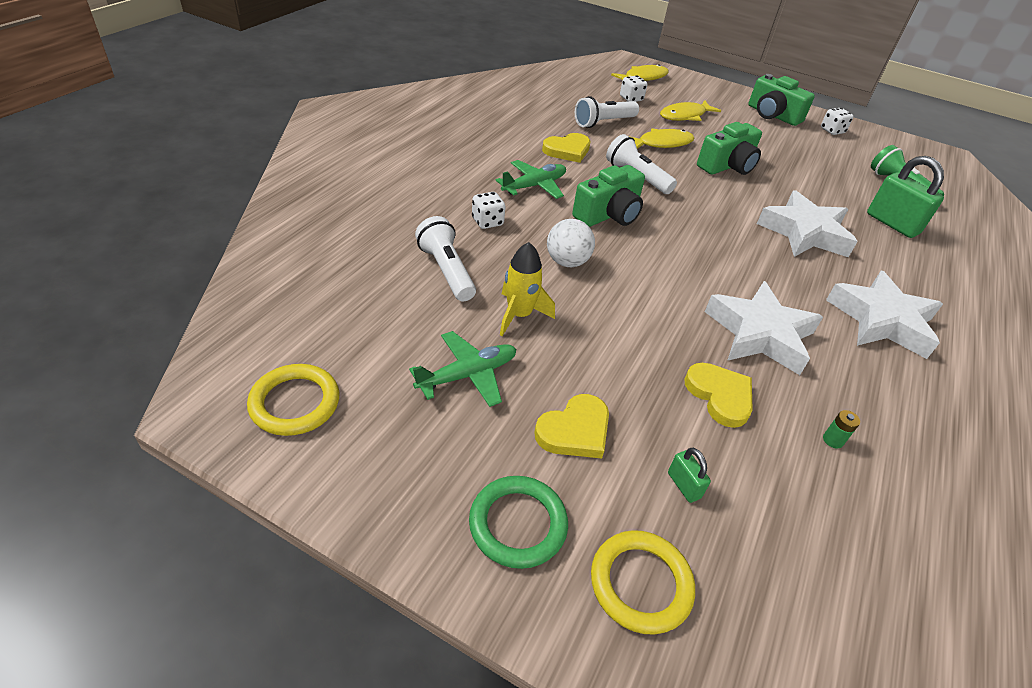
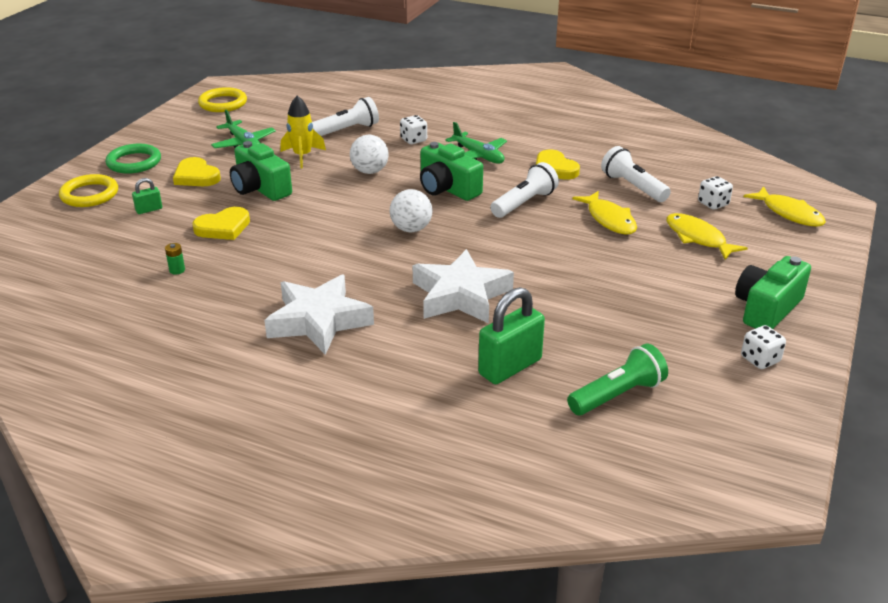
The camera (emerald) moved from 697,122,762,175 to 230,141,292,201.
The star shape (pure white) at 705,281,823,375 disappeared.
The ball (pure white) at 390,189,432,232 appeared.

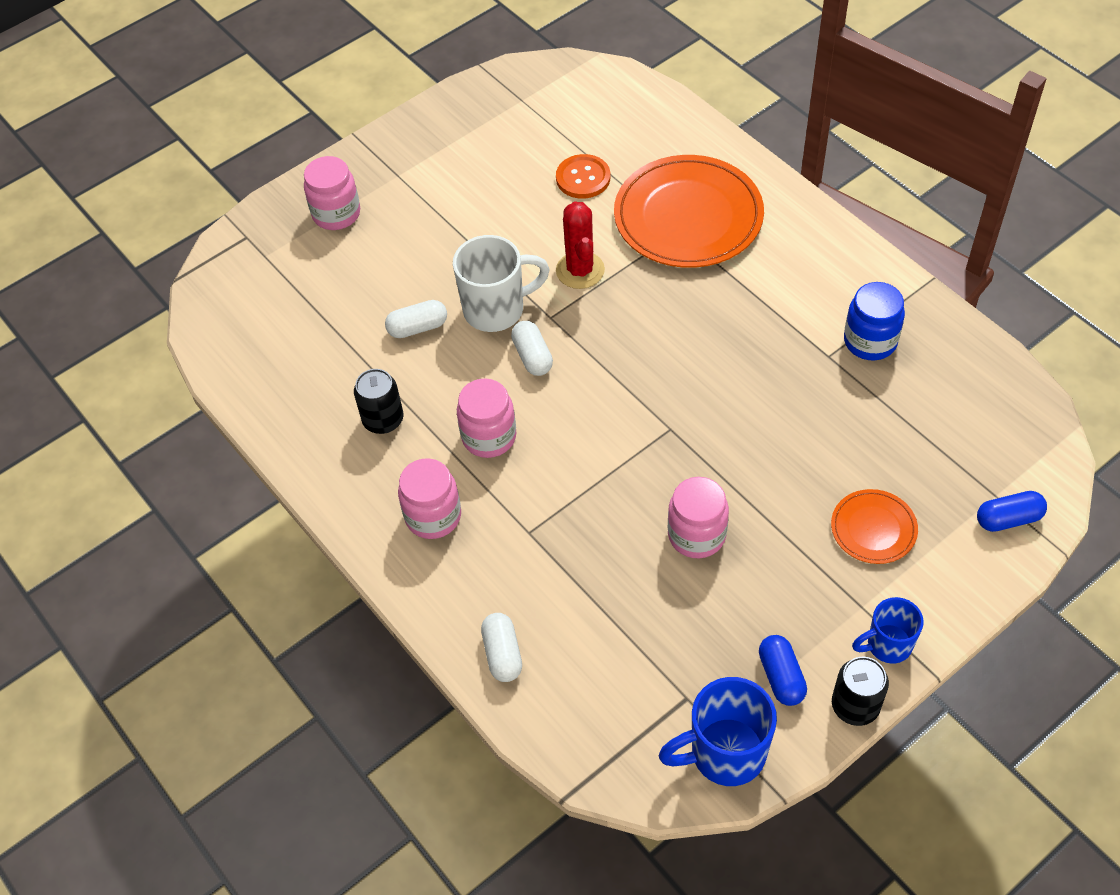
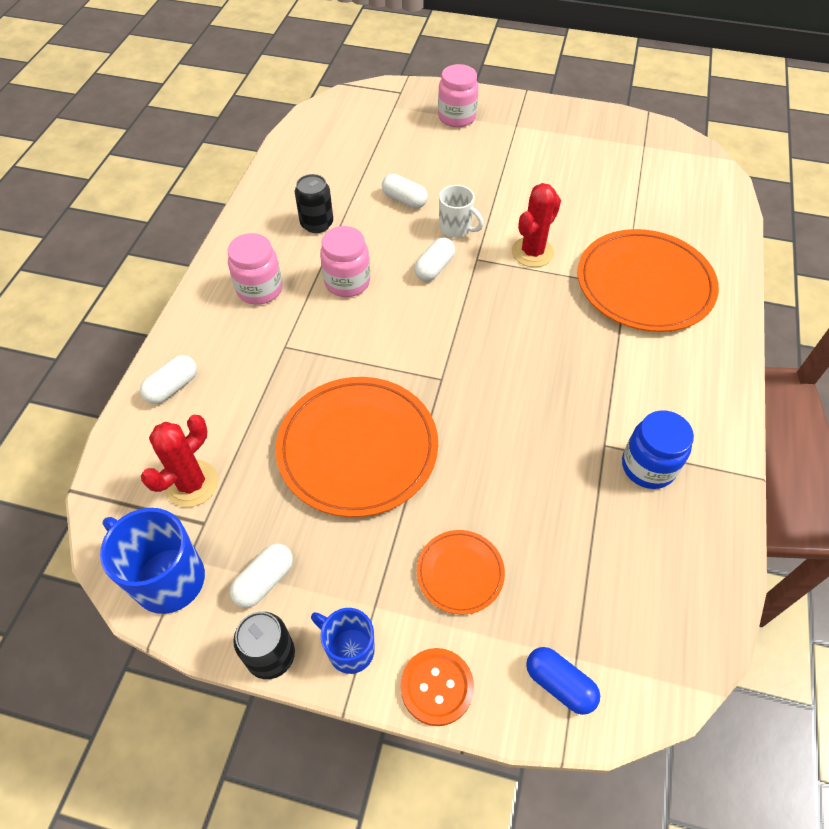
The shirt button (orange-coloured) moved from 556,154,610,199 to 400,648,474,726.
The tea mug (pure white) at 453,235,550,332 changed to 0.62 times the size.
The preserve jar (rosy) at 668,477,729,558 was replaced by the flat dish (orange-coloured) at 275,377,438,517.
The pill shape (royal blue) at 759,635,807,706 became the pill shape (pure white) at 230,543,293,608.
The saguaro cactus (red) at 141,415,218,507 appeared.

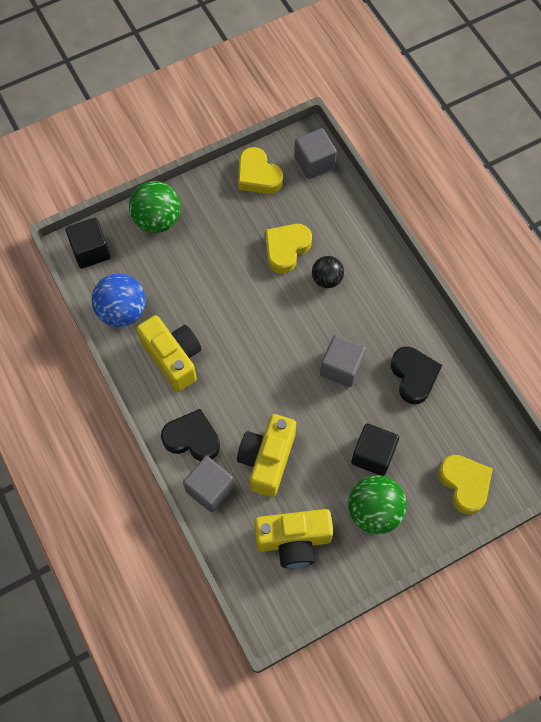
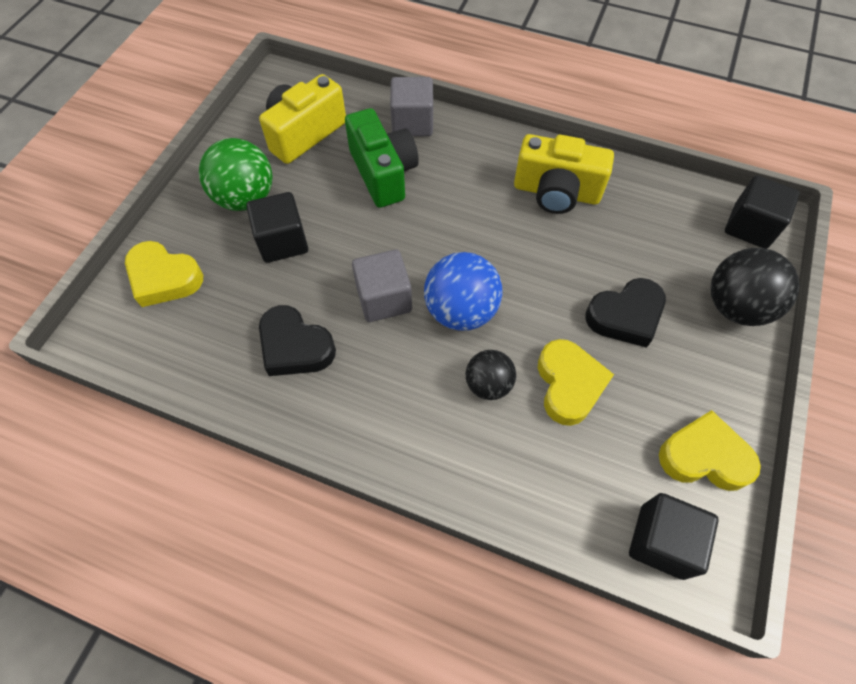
The cube (ash-grey) at 294,128,337,179 became the cube (jet-black) at 629,493,719,580.
The ball (emerald) at 129,181,181,233 became the ball (jet-black) at 711,248,800,326.
The ball (royal blue) moved from 92,273,146,327 to 424,252,502,331.
The heart (jet-black) moved from 161,409,220,461 to 585,278,666,348.
The camera (bright yellow) at 237,414,296,497 became the camera (emerald) at 345,108,419,208.

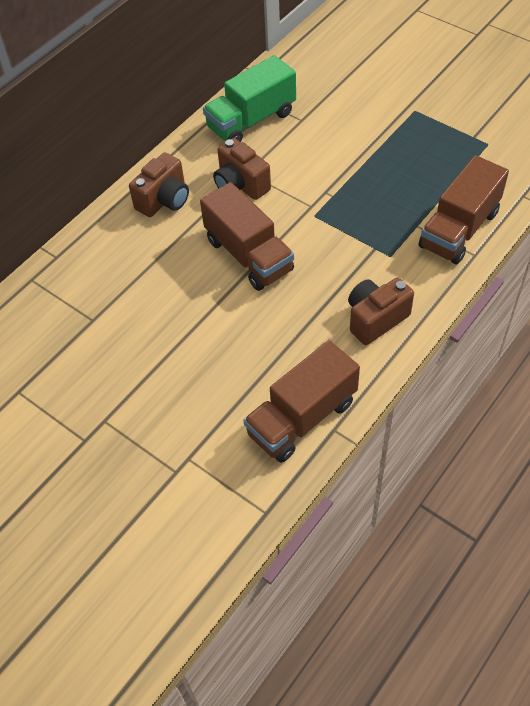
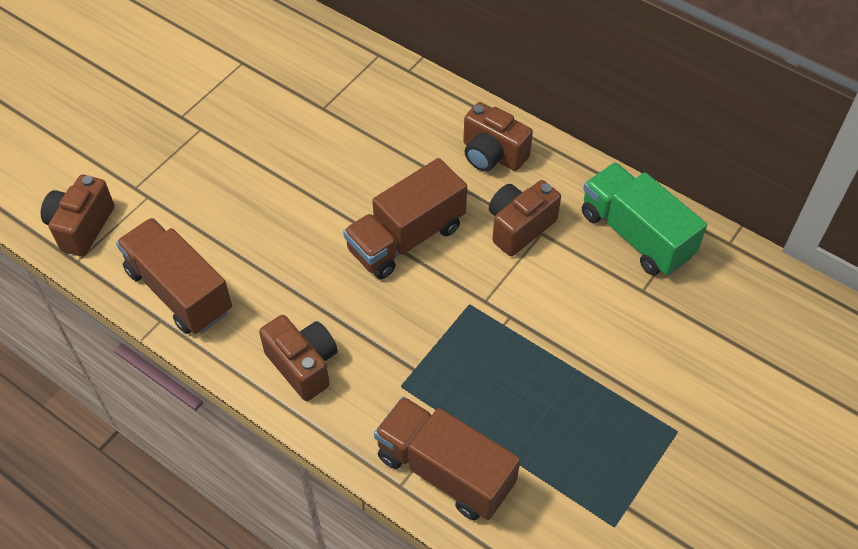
The camera (brown) at 41,175,114,257 appeared.

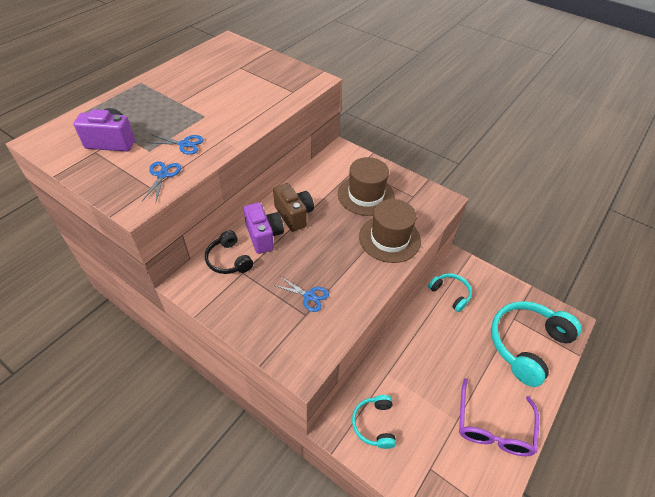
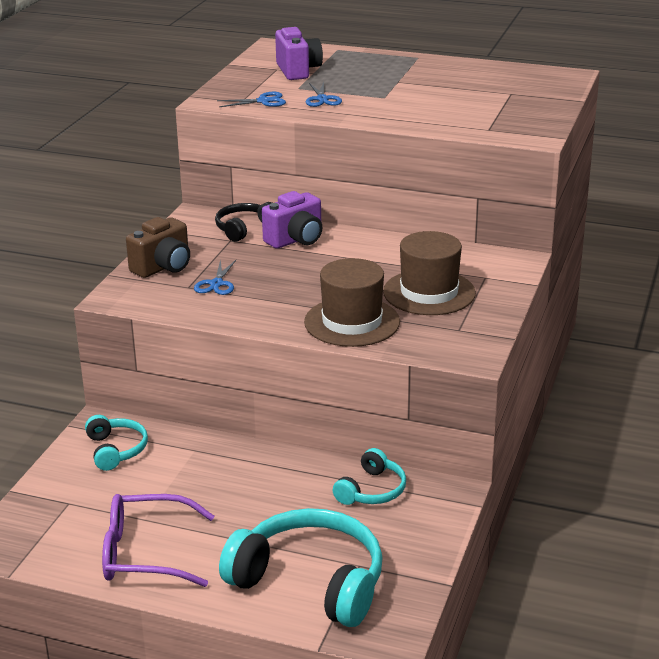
The camera (brown) moved from 273,183,314,232 to 126,217,190,278.
The over-ear headphones (turquoise) at 352,395,396,449 turned 90 degrees clockwise.

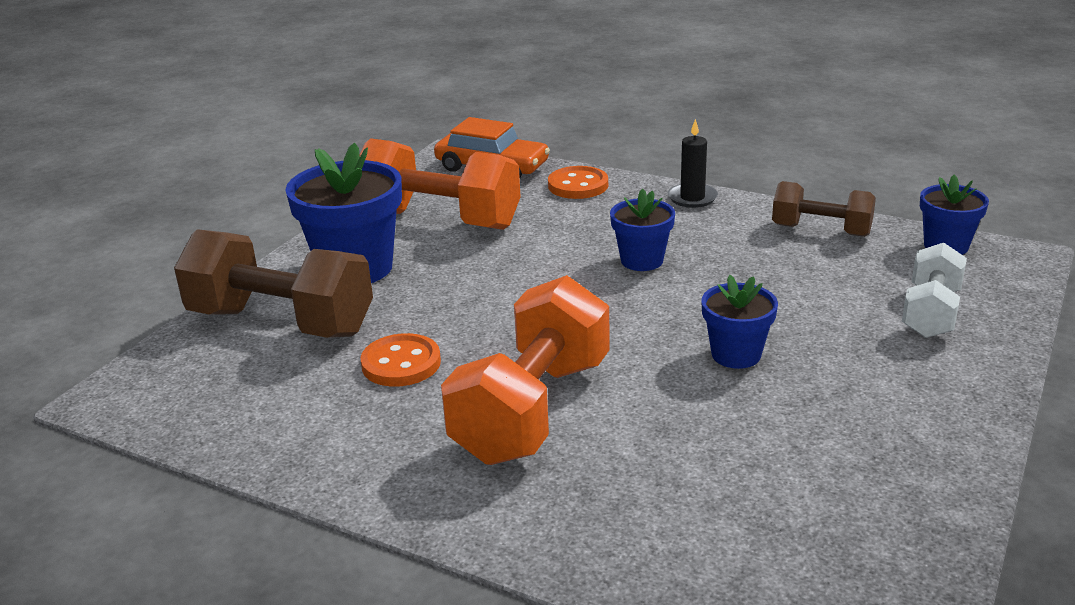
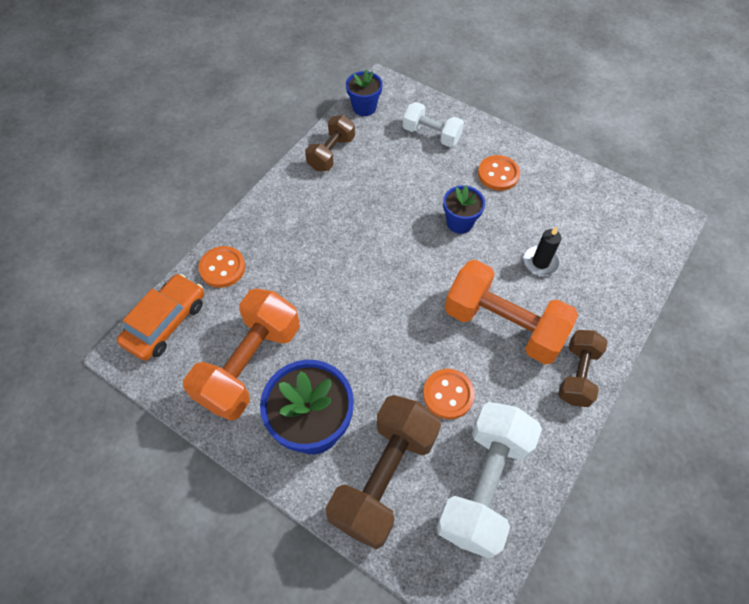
The pillar candle (jet-black) moved from 668,119,718,208 to 524,226,562,276.
The flower pot (royal blue) at 610,188,675,271 disappeared.
The shirt button (orange-coloured) at 478,155,520,191 appeared.
The hand weight (brown) at 558,330,608,407 appeared.
The hand weight (pure white) at 436,402,542,559 appeared.

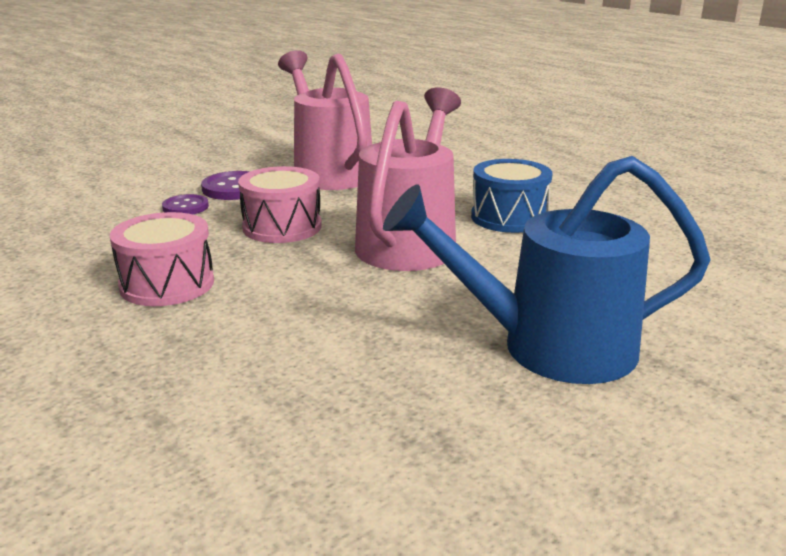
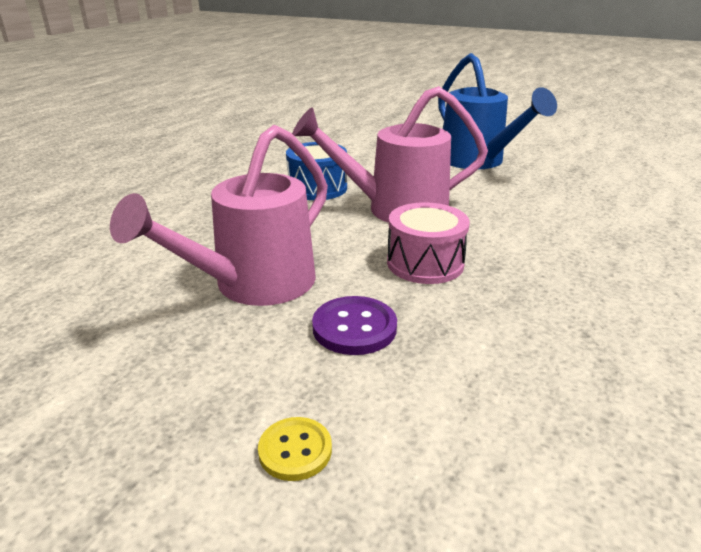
The shirt button (purple) at 162,194,209,214 disappeared.
The snare drum (rosy) at 110,212,214,306 disappeared.
The shirt button (bright yellow) at 258,417,332,481 appeared.

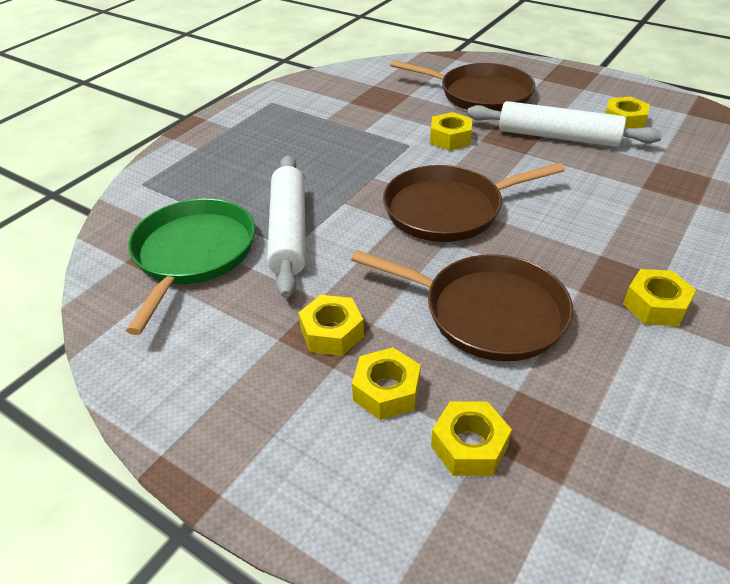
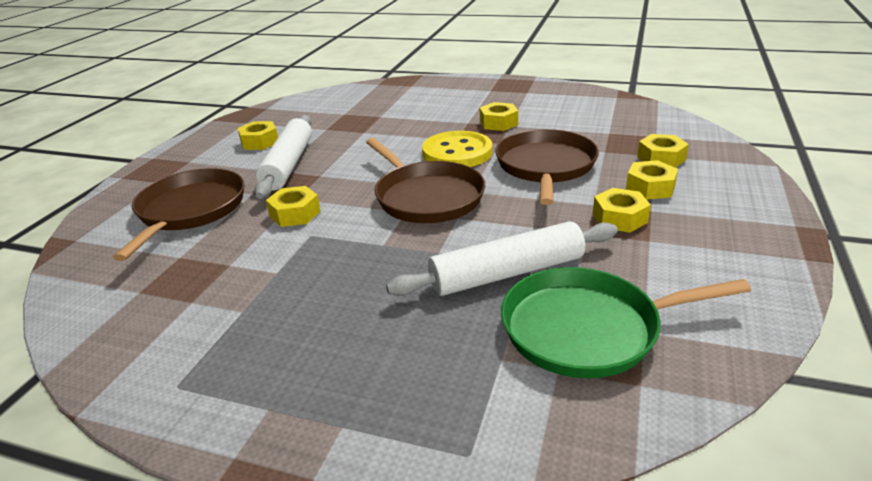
The shirt button (bright yellow) at 422,131,492,167 appeared.

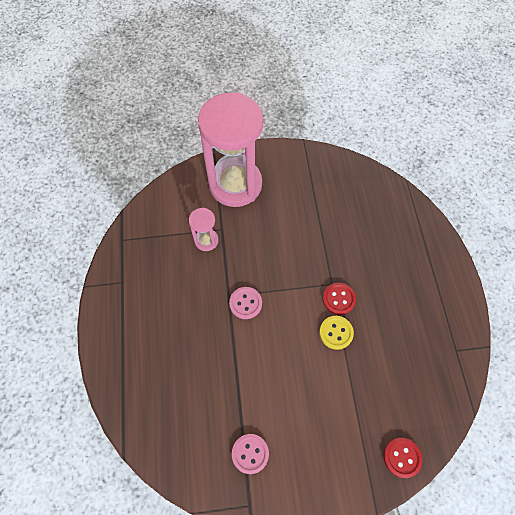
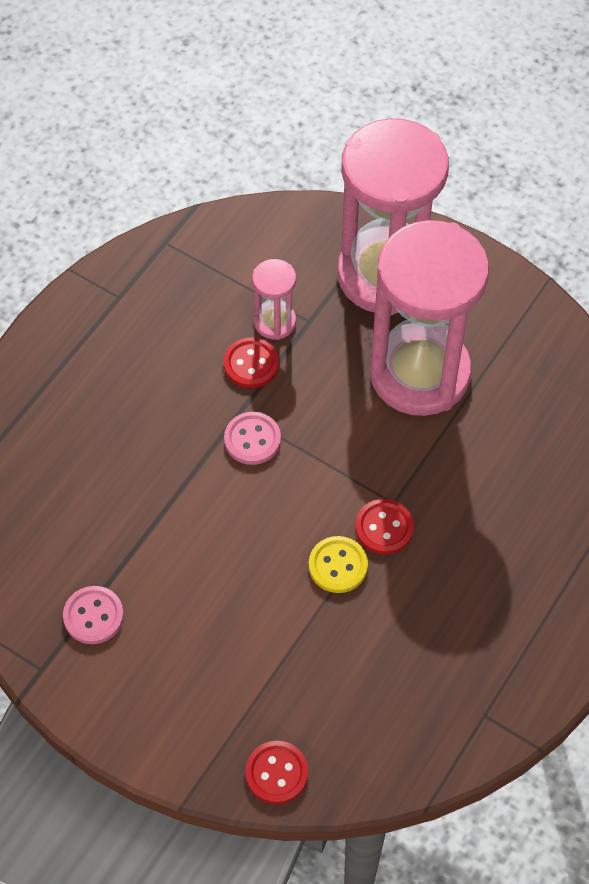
The sand timer (rosy) at 370,220,489,416 appeared.
The shirt button (red) at 223,337,279,388 appeared.

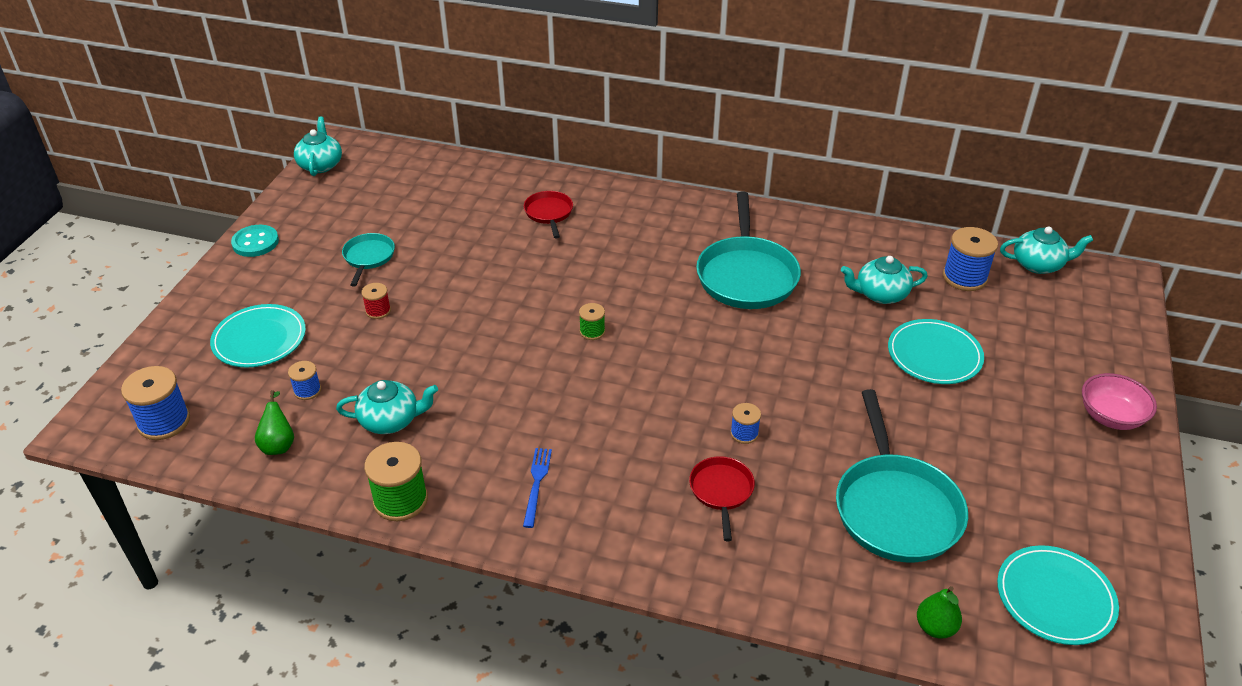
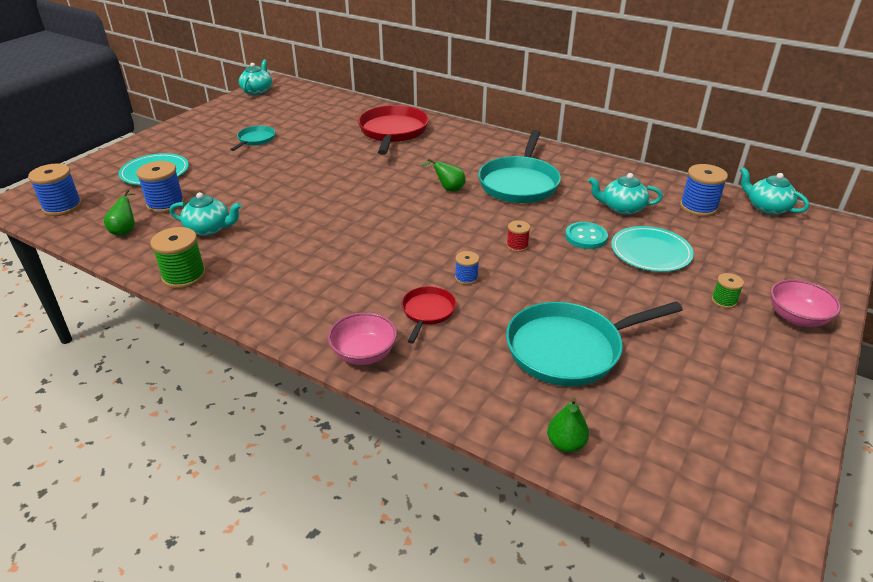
The pan (red) at 524,191,573,238 changed to 1.93 times the size.
The shirt button (turquoise) moved from 231,225,279,257 to 565,222,608,249.
The tea pot (turquoise) at 1000,227,1093,274 turned 150 degrees counterclockwise.
The spool (red) moved from 361,283,391,319 to 506,221,530,252.
The spool (emerald) moved from 579,303,605,340 to 711,273,744,309.
The spool (royal blue) at 288,361,321,400 changed to 1.82 times the size.
The pan (turquoise) at 836,389,968,563 turned 60 degrees clockwise.
The dinner fork (royal blue) at 523,448,552,528 disappeared.
The flat dish (turquoise) at 997,545,1119,645 disappeared.
The toy pear (emerald) at 421,158,466,192 appeared.
The bowl (rosy) at 327,312,397,365 appeared.

